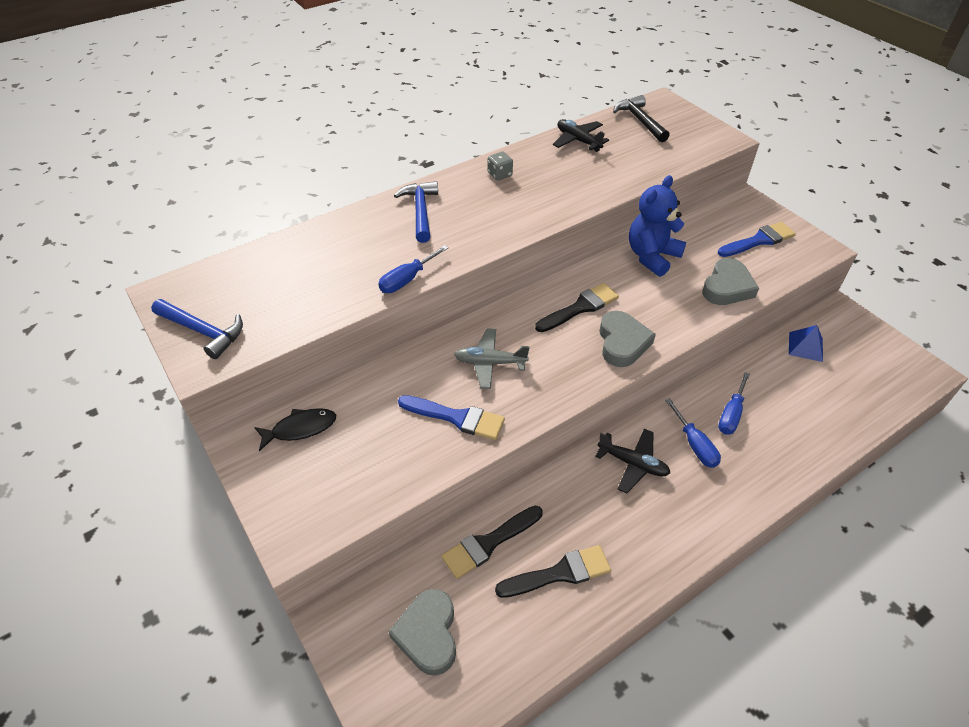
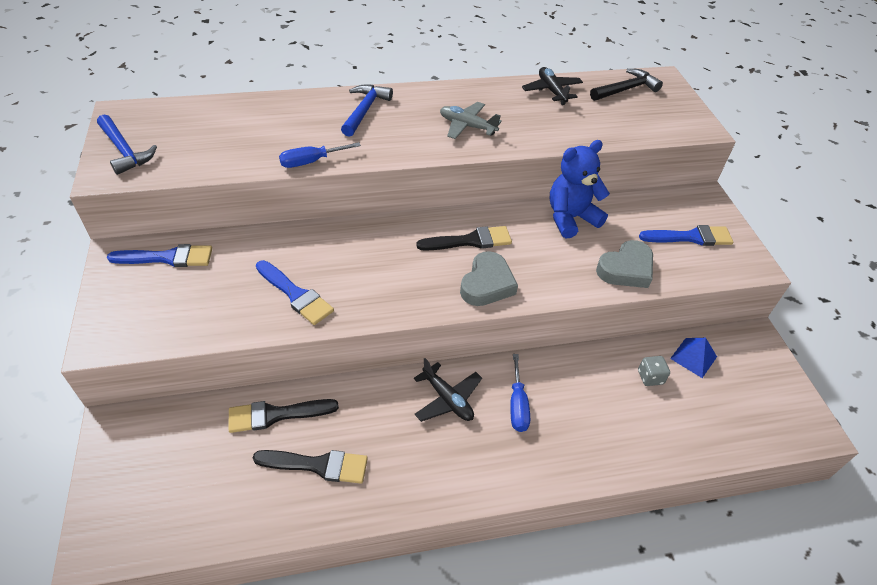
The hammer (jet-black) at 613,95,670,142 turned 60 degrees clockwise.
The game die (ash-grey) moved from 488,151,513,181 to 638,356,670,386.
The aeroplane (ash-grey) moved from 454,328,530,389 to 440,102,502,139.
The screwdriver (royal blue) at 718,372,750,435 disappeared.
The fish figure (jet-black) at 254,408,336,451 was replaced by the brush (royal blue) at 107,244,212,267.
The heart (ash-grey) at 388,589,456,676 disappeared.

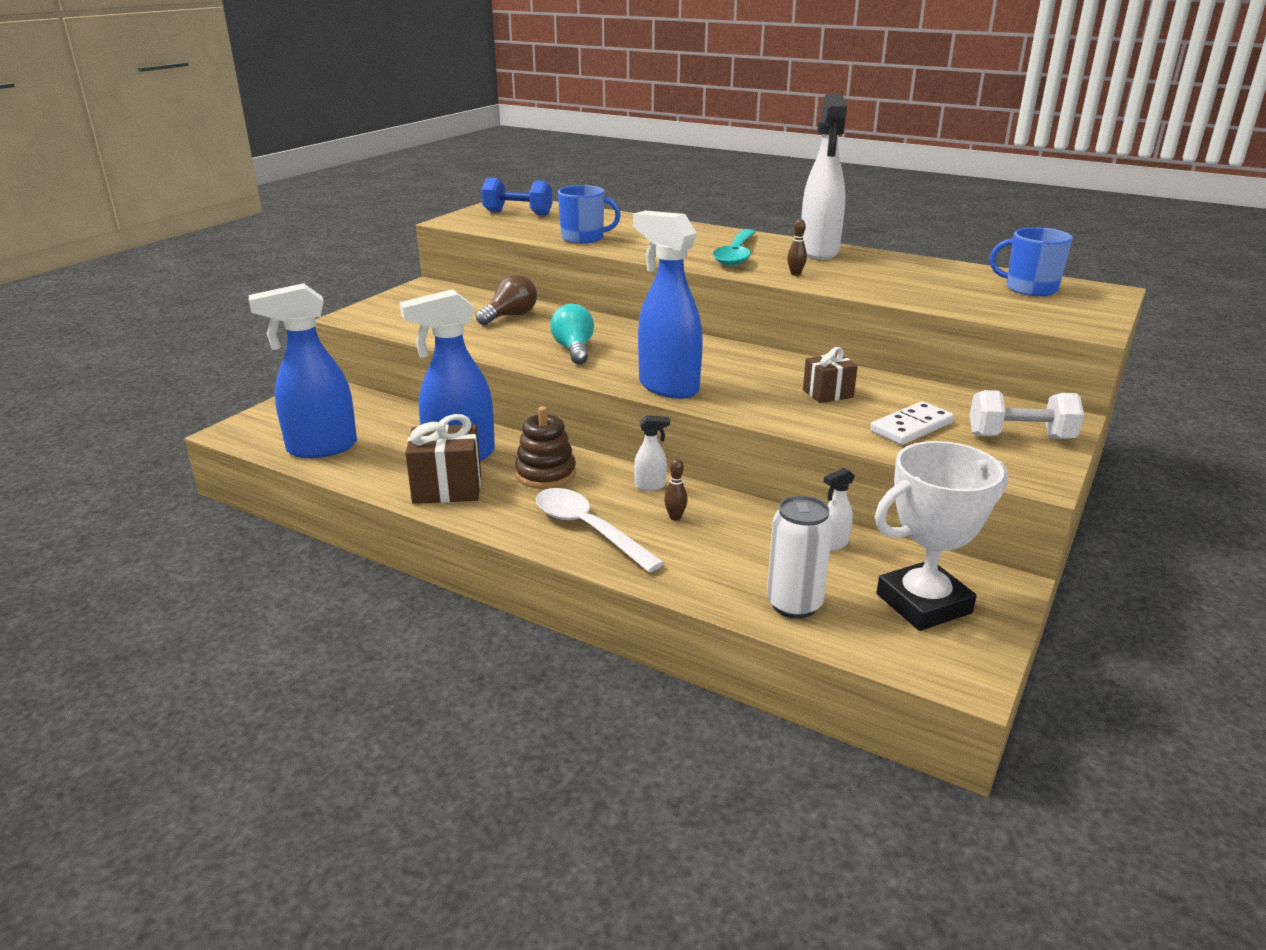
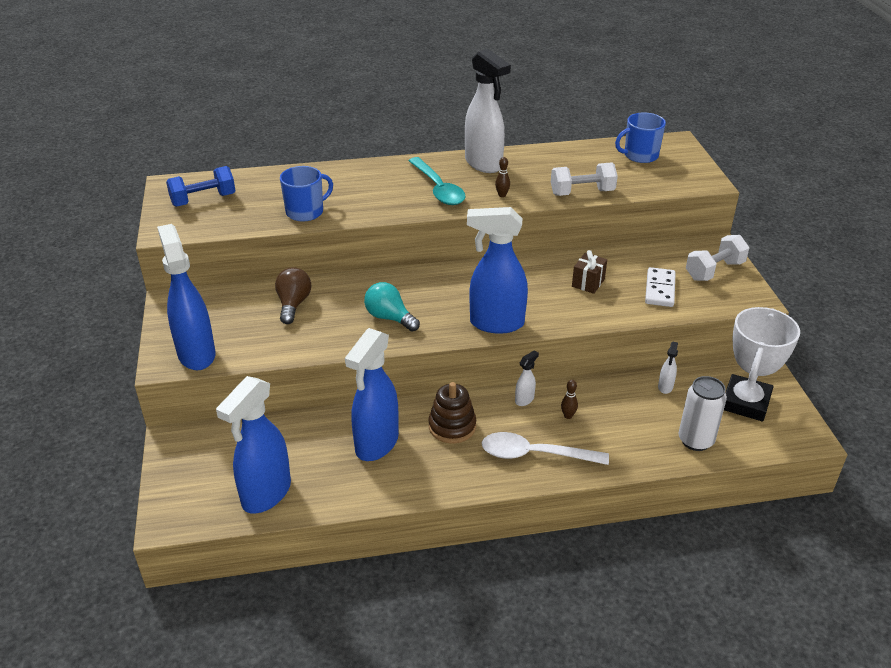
The wrapped gift (brown) at 405,414,481,504 disappeared.
The hand weight (pure white) at 551,162,618,196 appeared.
The sprayer (royal blue) at 157,224,216,370 appeared.

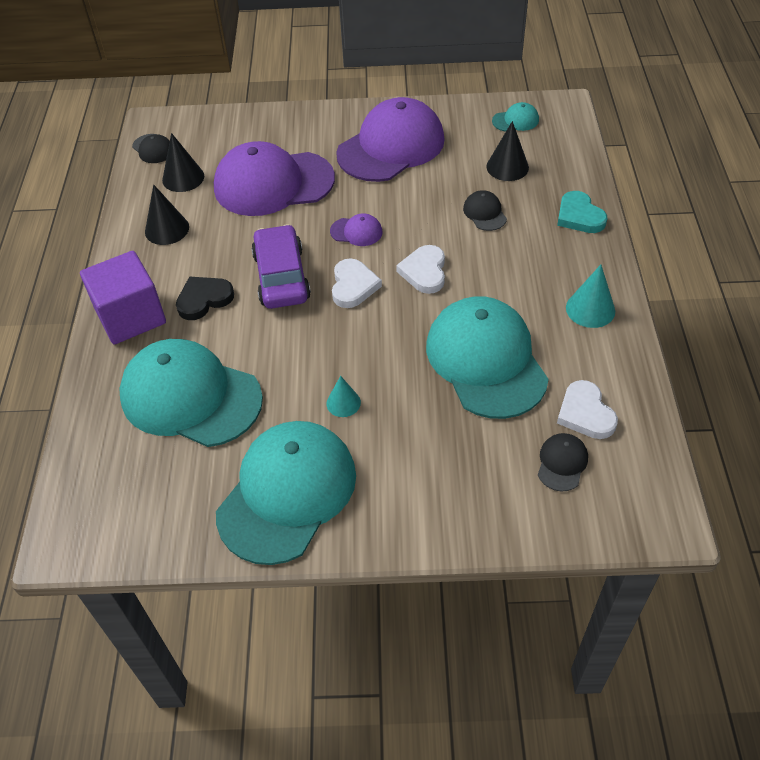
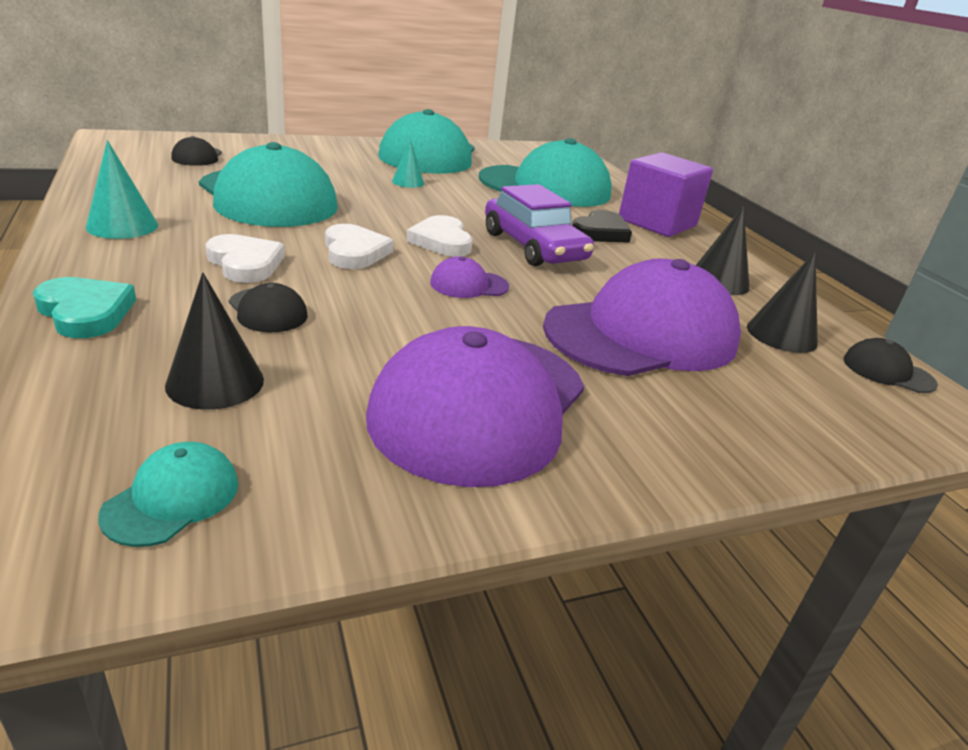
The baseball cap (turquoise) at 492,102,539,132 turned 150 degrees clockwise.
The heart (pure white) moved from 557,380,618,439 to 205,234,285,283.

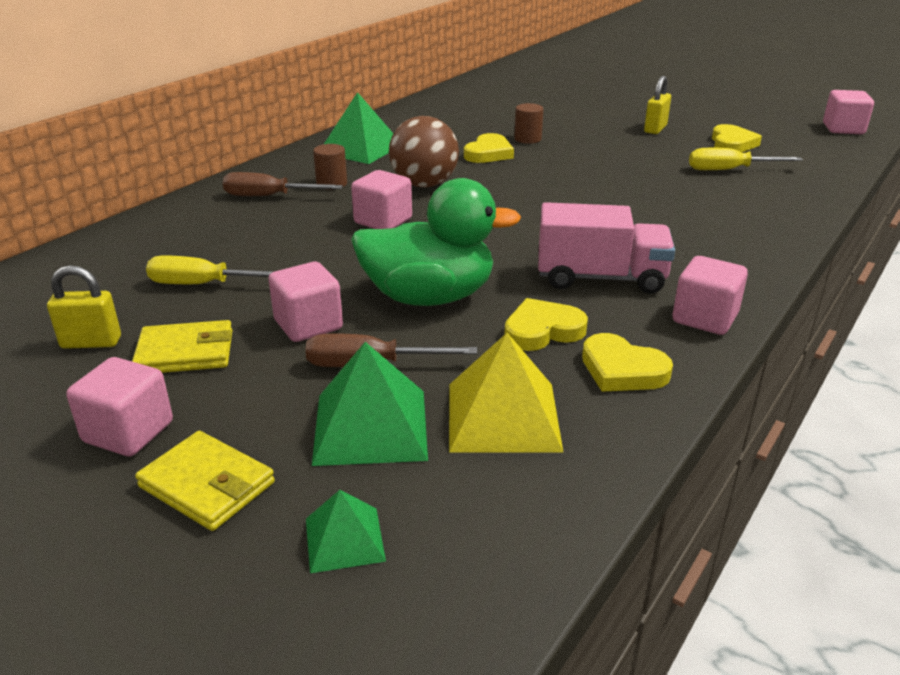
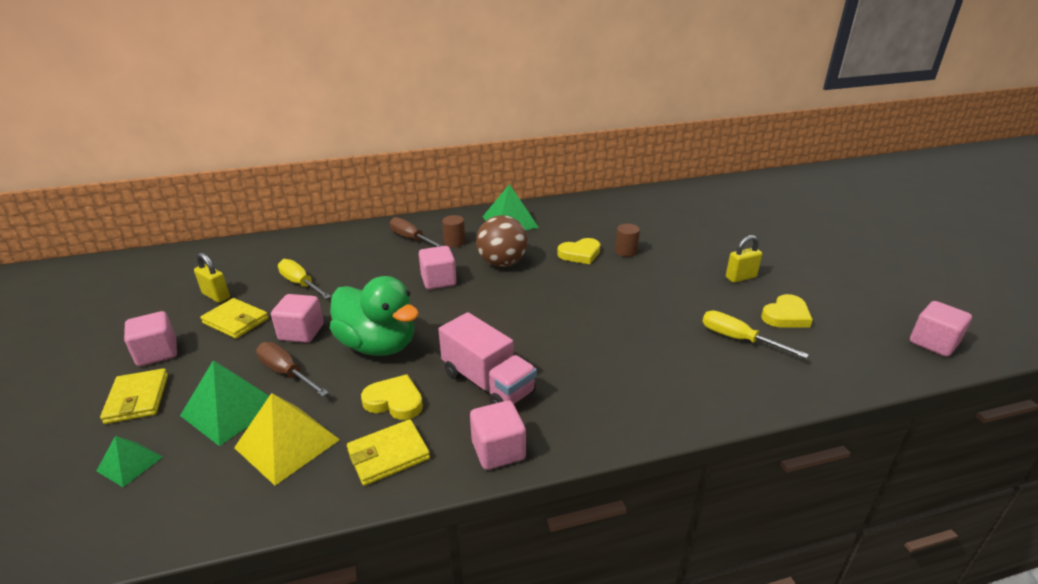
The heart (bright yellow) at 582,333,673,392 was replaced by the card wallet (bright yellow) at 347,419,430,486.

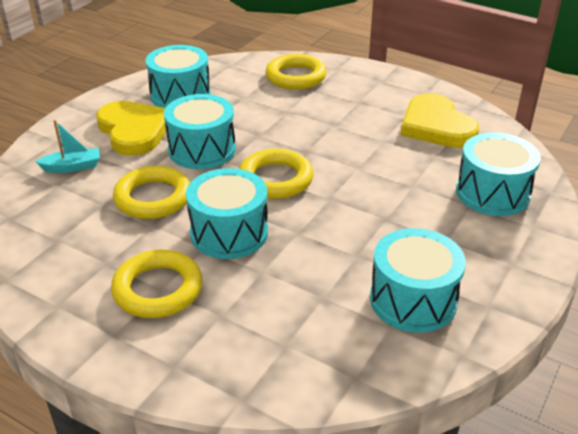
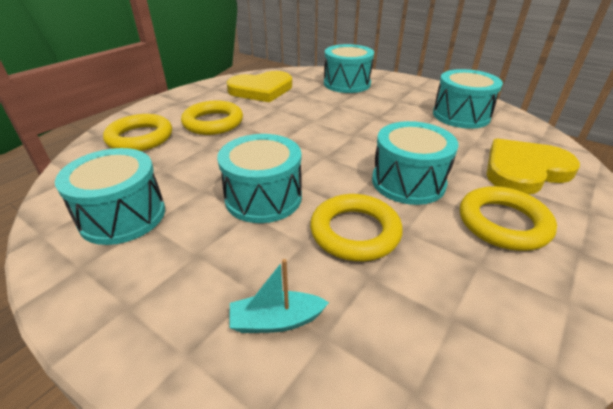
The heart (bright yellow) moved from 96,101,166,156 to 487,139,580,195.
The toy boat (turquoise) at 35,120,100,173 turned 90 degrees counterclockwise.
The torus (bright yellow) moved from 239,149,314,199 to 181,101,243,135.

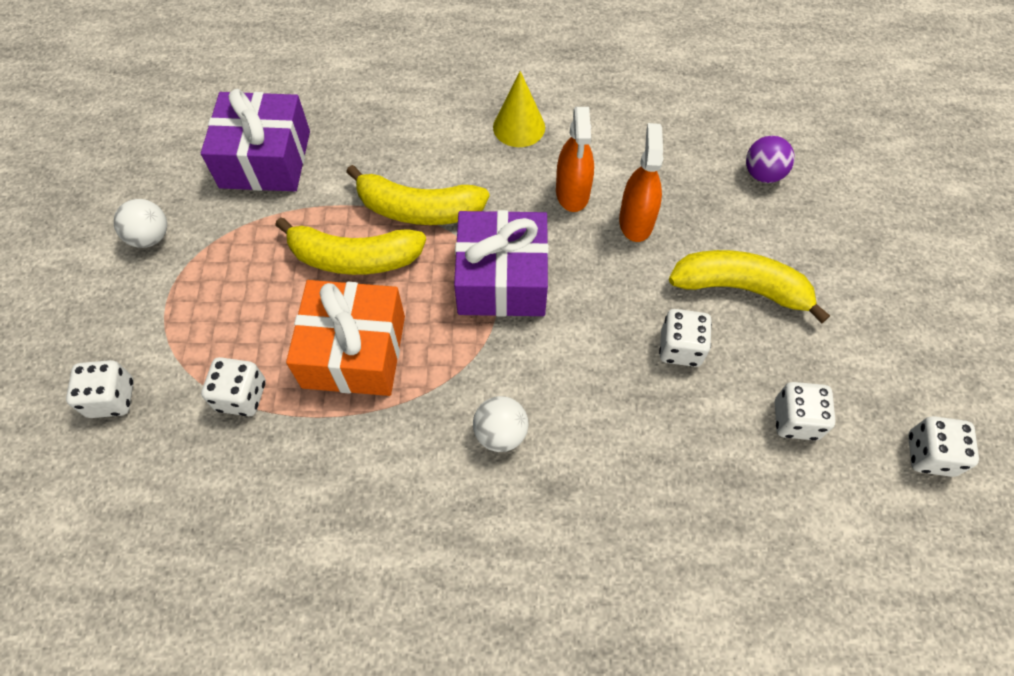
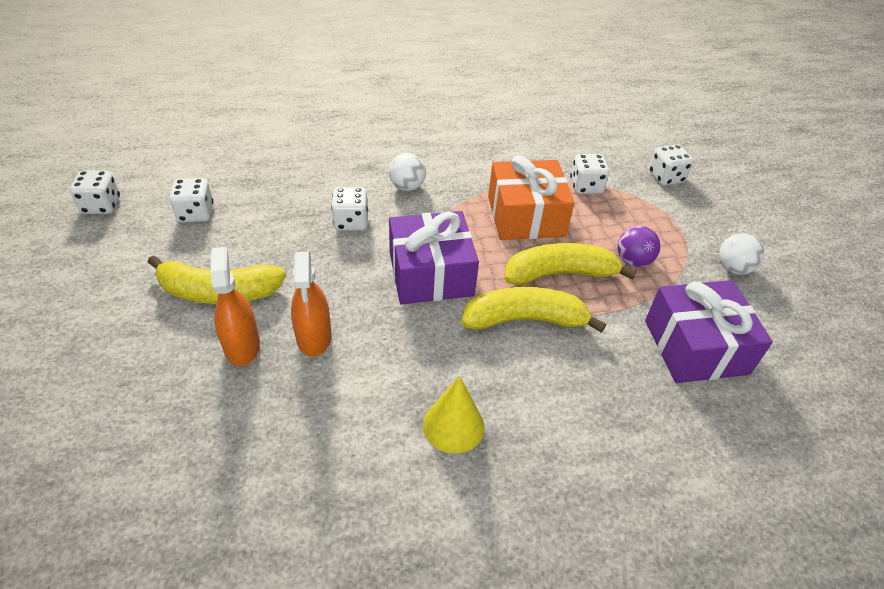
The sprayer (orange-coloured) moved from 556,107,594,212 to 211,247,260,366.
The ball (purple) moved from 746,136,795,183 to 618,226,660,267.
The game die (pure white) moved from 659,309,712,367 to 331,187,368,230.

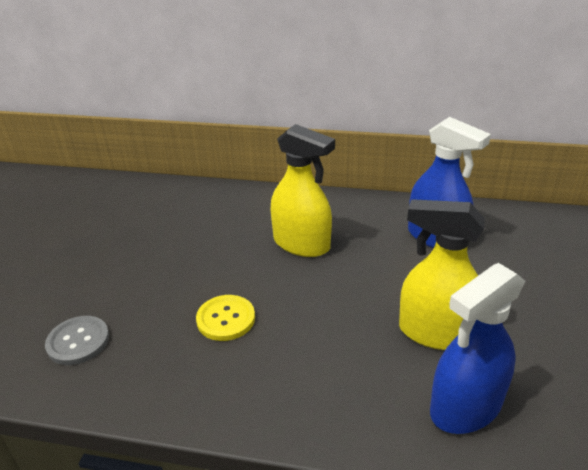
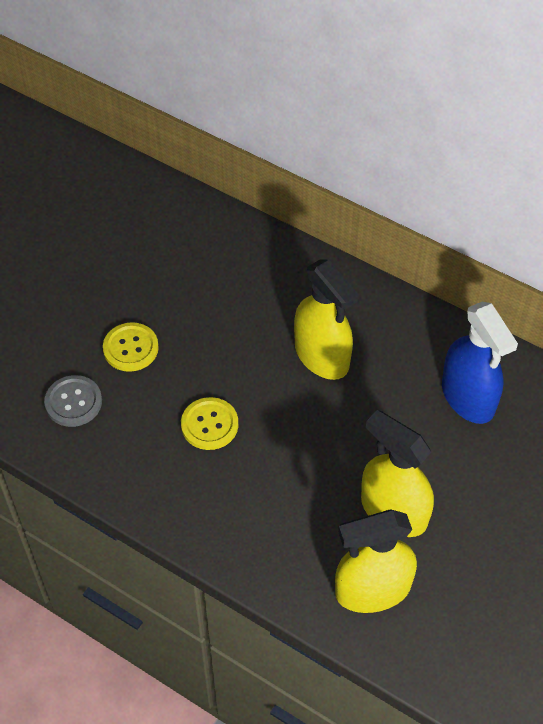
The sprayer (royal blue) at 430,263,525,434 became the sprayer (bright yellow) at 335,509,417,613.
The shirt button (bright yellow) at 103,322,159,372 appeared.

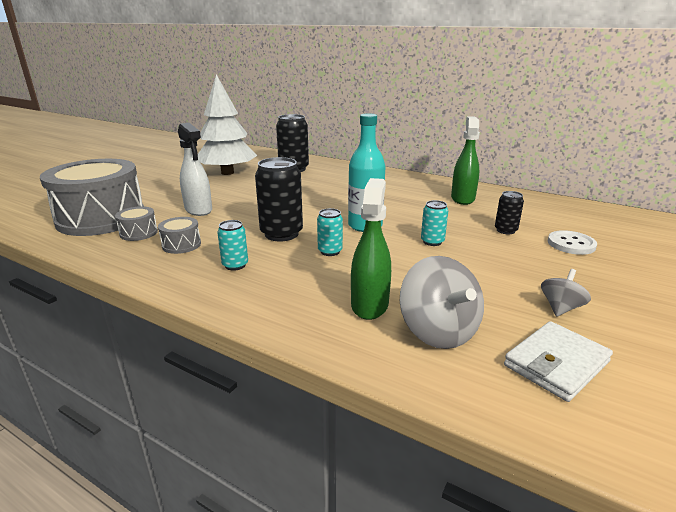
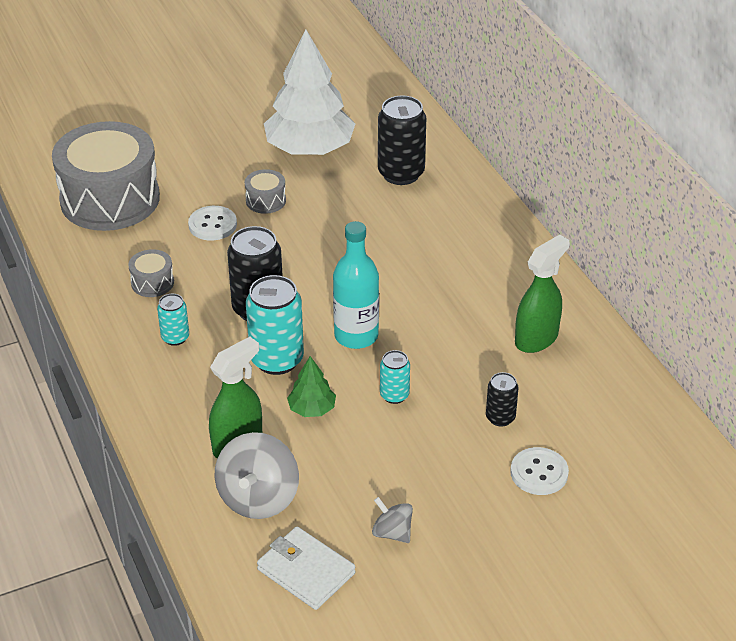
The sprayer (pure white) at 178,123,212,216 was replaced by the shirt button (pure white) at 188,206,237,240.
The snare drum (ash-grey) moved from 115,206,158,241 to 245,169,286,214.
The can (turquoise) at 317,208,343,256 changed to 1.87 times the size.
The toy top (ash-grey) at 541,269,591,317 turned 120 degrees counterclockwise.
The card wallet (pure white) at 504,321,613,402 turned 45 degrees clockwise.
The fir tree (emerald) at 287,356,336,417 appeared.

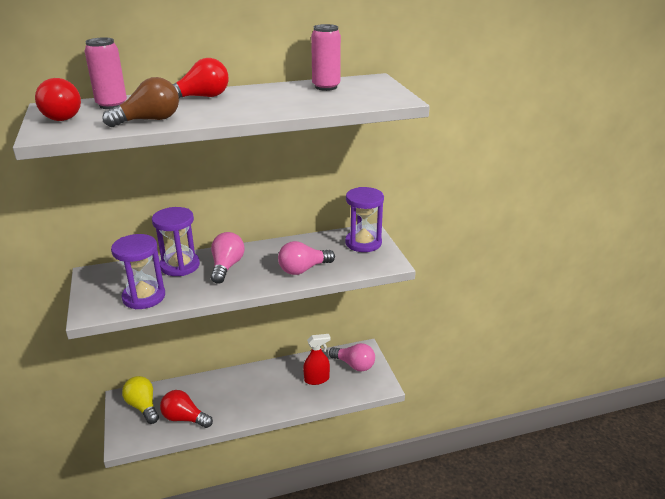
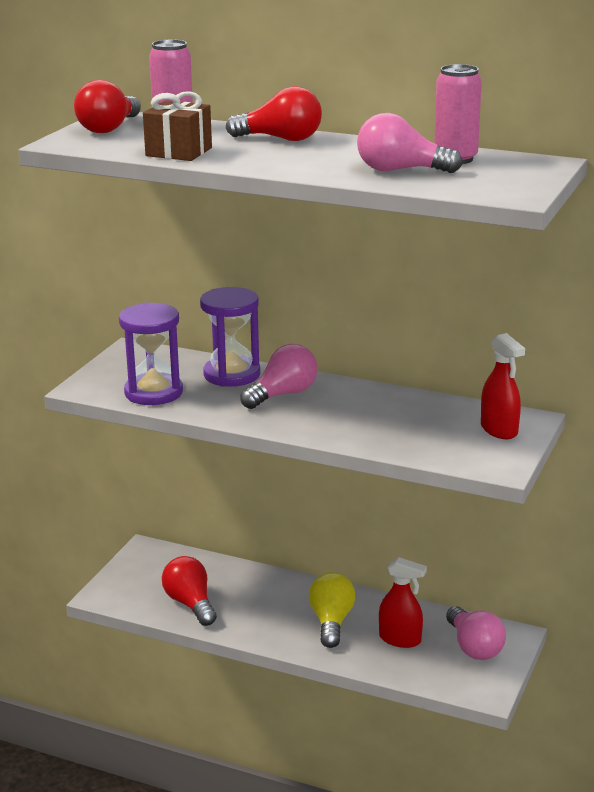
The lightbulb (brown) at 102,77,179,127 was replaced by the wrapped gift (brown) at 143,91,212,161.
The sand timer (purple) at 345,187,384,252 was replaced by the sprayer (red) at 481,333,525,439.
The lightbulb (rosy) moved from 278,241,335,275 to 357,113,463,173.
The lightbulb (bright yellow) moved from 122,376,159,424 to 309,572,355,648.

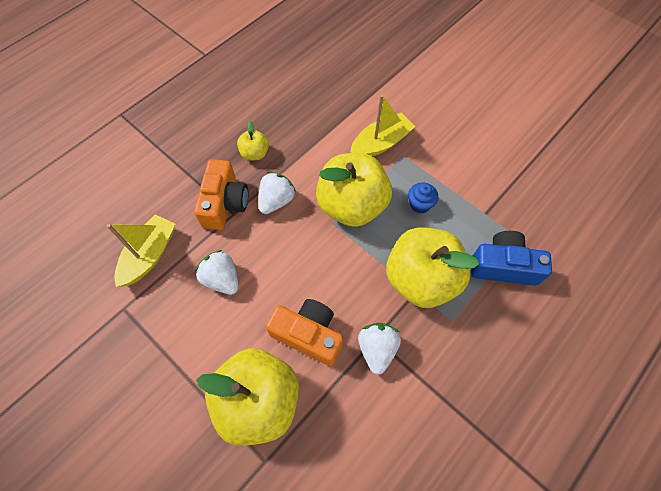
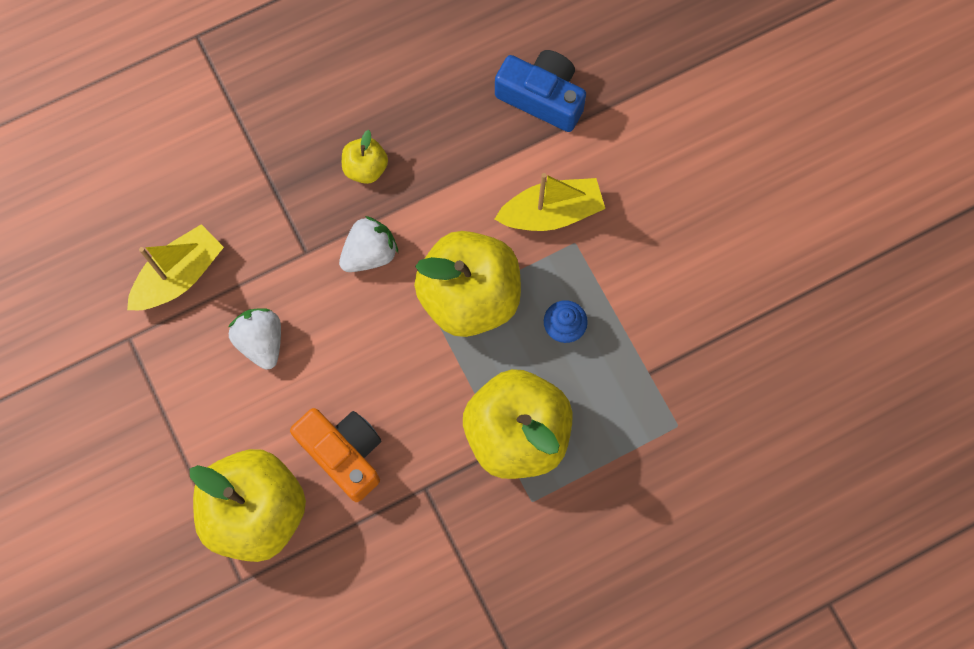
The camera (orange-coloured) at 194,159,248,230 disappeared.
The camera (royal blue) moved from 471,231,552,285 to 495,50,586,132.
The strawberry (pure white) at 358,323,401,375 disappeared.

